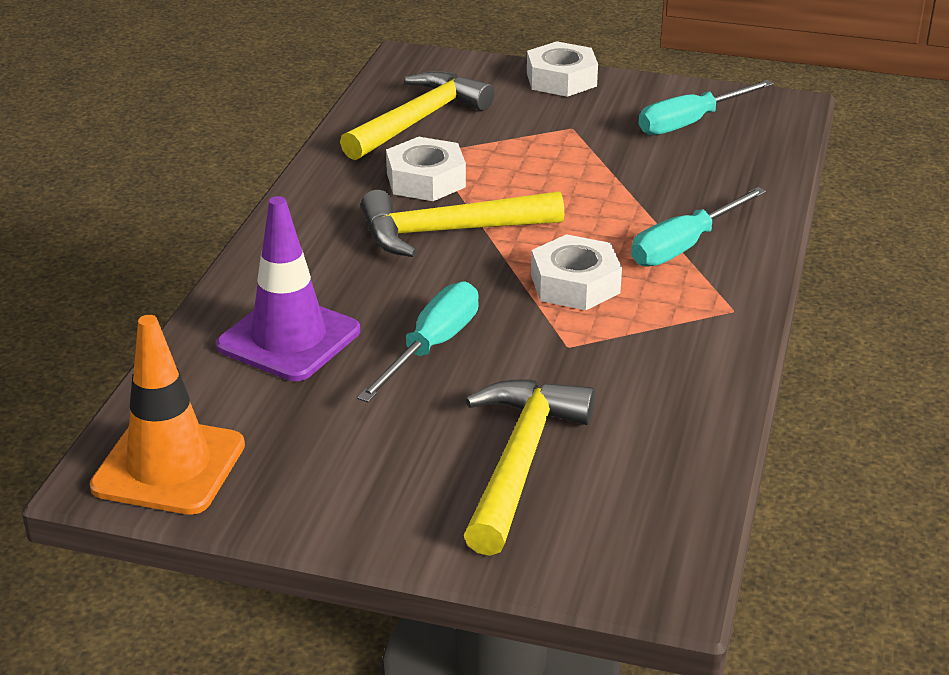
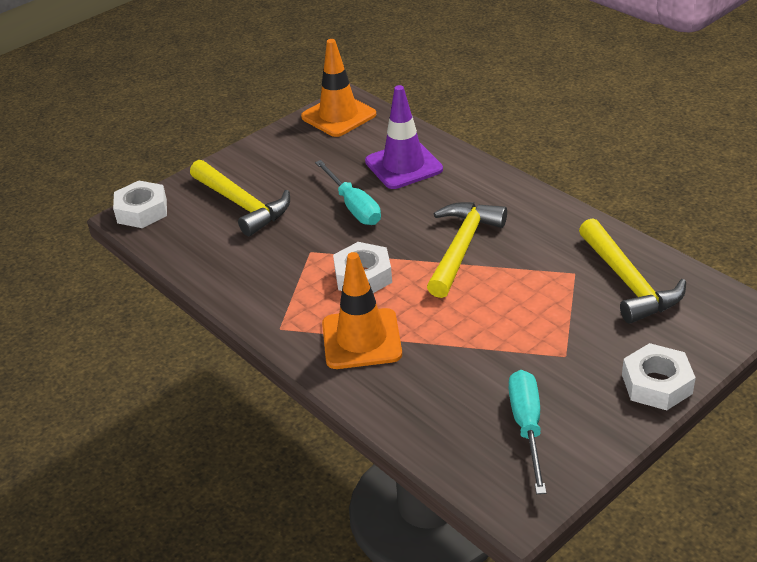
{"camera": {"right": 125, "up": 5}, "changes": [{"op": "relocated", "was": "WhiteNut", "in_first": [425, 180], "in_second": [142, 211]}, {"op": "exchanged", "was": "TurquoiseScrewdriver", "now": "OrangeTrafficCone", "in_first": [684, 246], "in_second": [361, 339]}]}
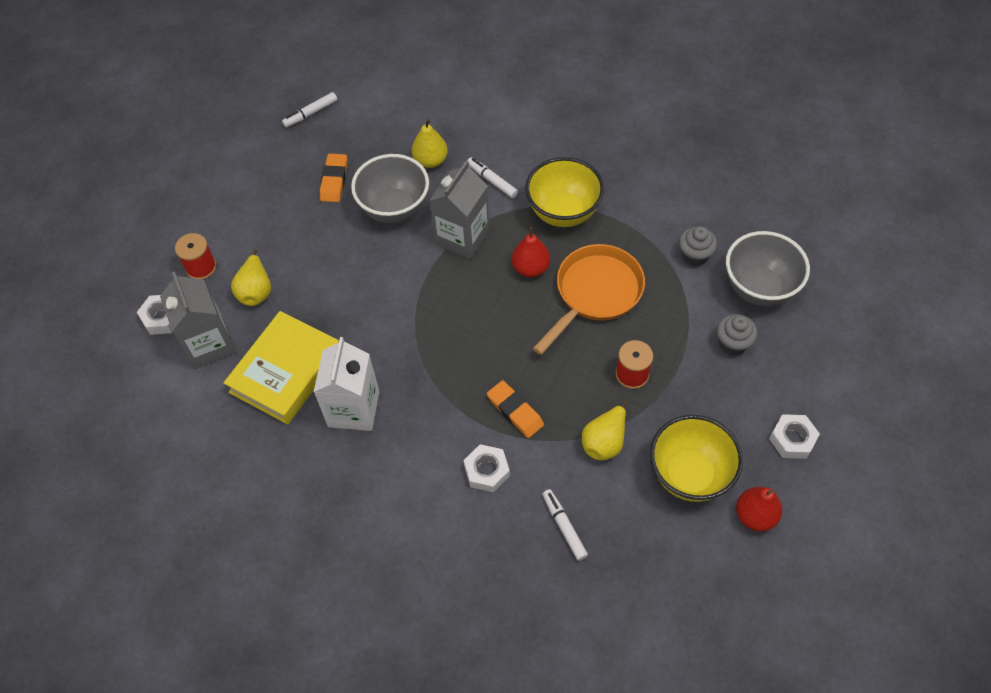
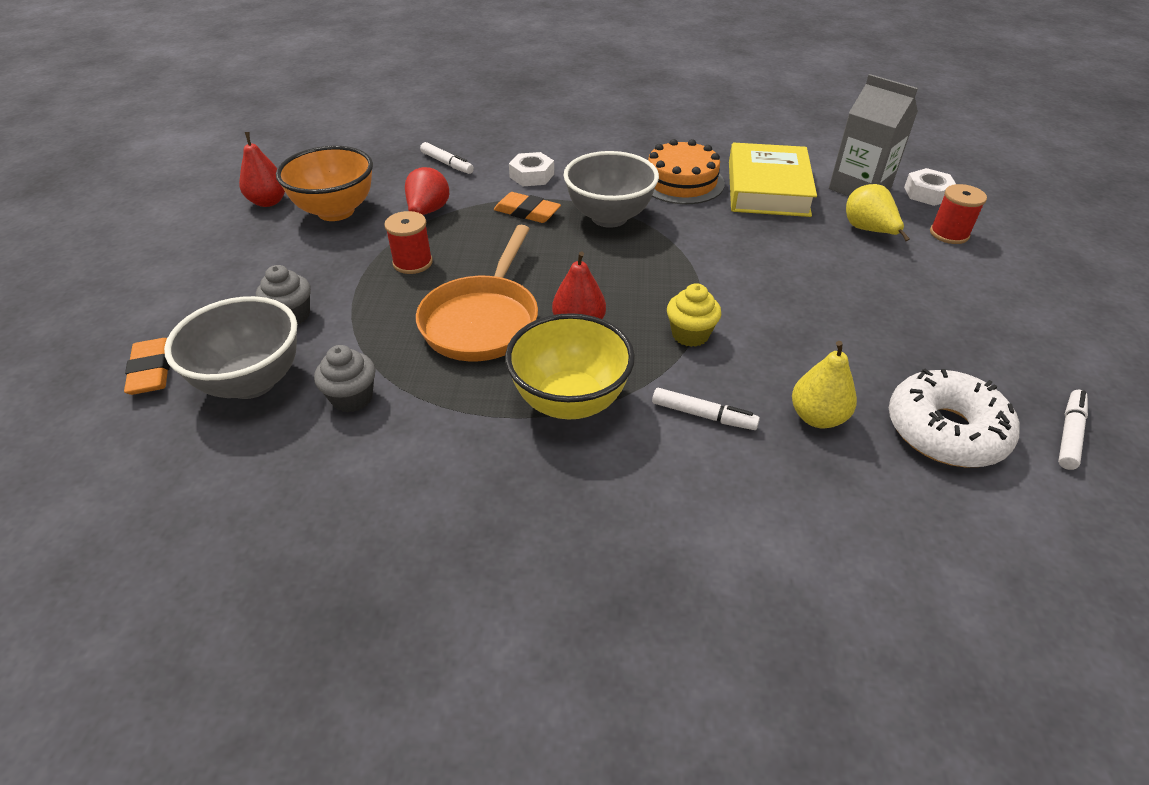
{"camera": {"right": 155, "up": -15}, "changes": [{"op": "relocated", "was": "OrangeEraser", "in_first": [334, 180], "in_second": [151, 371]}, {"op": "relocated", "was": "GreyBowl", "in_first": [394, 209], "in_second": [609, 217]}, {"op": "exchanged", "was": "GreyCarton", "now": "YellowCupcake", "in_first": [462, 237], "in_second": [690, 335]}, {"op": "exchanged", "was": "WhiteCarton", "now": "OrangeCake", "in_first": [353, 409], "in_second": [681, 182]}, {"op": "colour", "was": "YellowPear", "now": "RedPear", "in_first": [604, 441], "in_second": [427, 213]}, {"op": "missing", "was": "WhiteNut", "in_first": [792, 439]}, {"op": "colour", "was": "YellowBowl", "now": "OrangeBowl", "in_first": [689, 474], "in_second": [336, 211]}, {"op": "appeared", "now": "WhiteDonut", "in_second": [945, 431]}]}
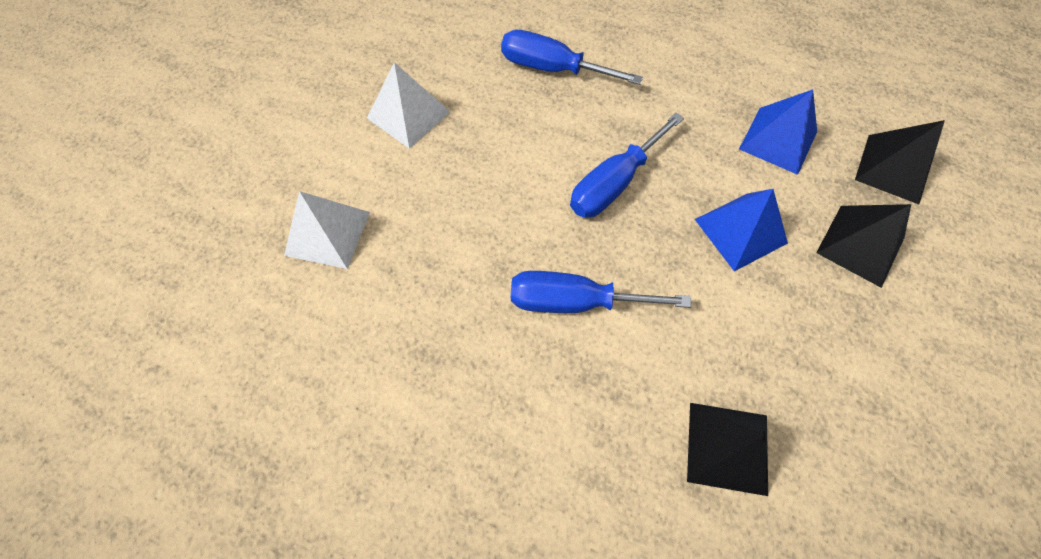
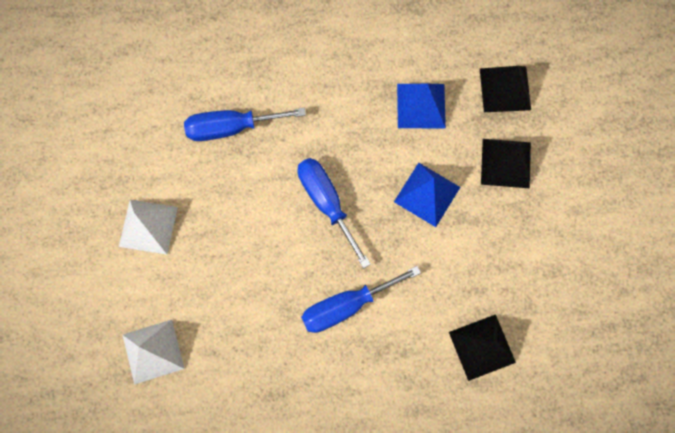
{"camera": {"right": -30, "up": 10}, "changes": [{"op": "spun", "was": "BlueScrewdriver", "in_first": [614, 183], "in_second": [327, 203], "clockwise": 135}]}
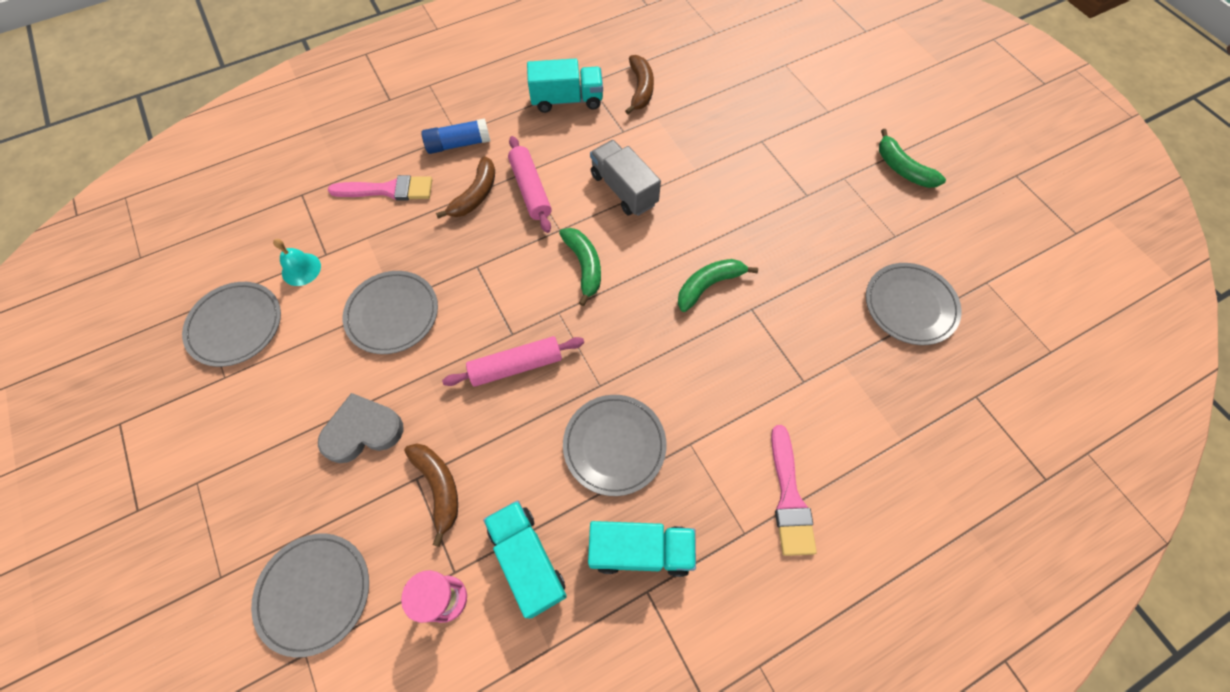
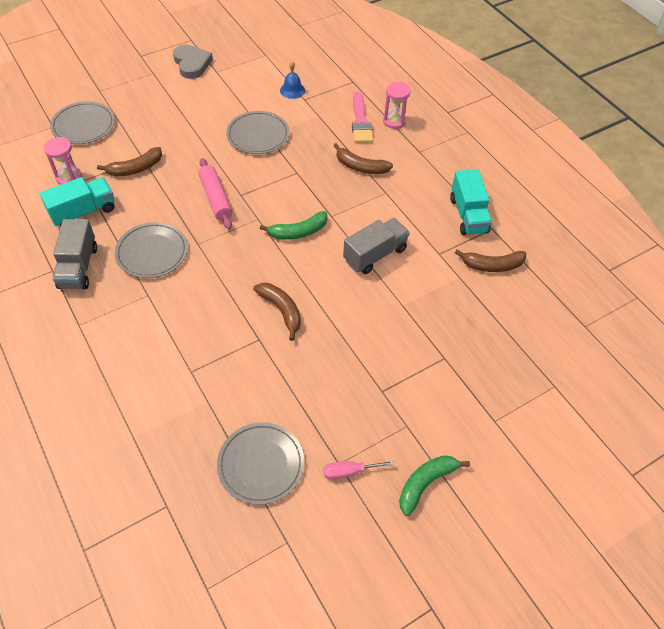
{"camera": {"right": 85, "up": -10}, "changes": [{"op": "missing", "was": "BlueGlueStick", "in_first": [458, 144]}, {"op": "missing", "was": "PinkRollingPin", "in_first": [530, 190]}, {"op": "colour", "was": "TurquoiseBell", "now": "BlueBell", "in_first": [301, 269], "in_second": [292, 90]}, {"op": "colour", "was": "GreenBanana", "now": "BrownBanana", "in_first": [708, 285], "in_second": [281, 310]}, {"op": "missing", "was": "GreyPlate", "in_first": [235, 325]}, {"op": "relocated", "was": "GreyHeart", "in_first": [362, 431], "in_second": [192, 64]}, {"op": "missing", "was": "PinkBrush", "in_first": [789, 497]}, {"op": "colour", "was": "TurquoiseTruck", "now": "GreyTruck", "in_first": [640, 550], "in_second": [78, 267]}, {"op": "appeared", "now": "PinkHourglass", "in_second": [394, 121]}, {"op": "appeared", "now": "PinkScrewdriver", "in_second": [349, 471]}]}
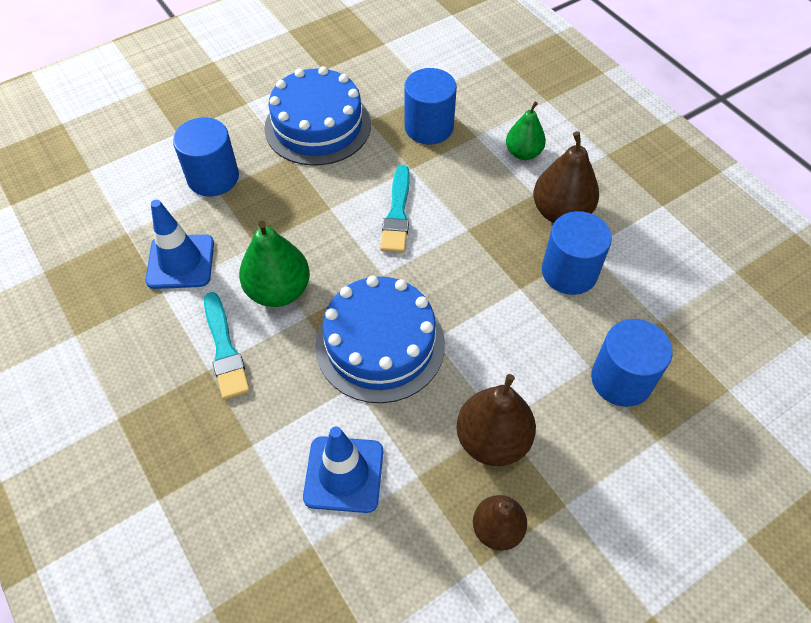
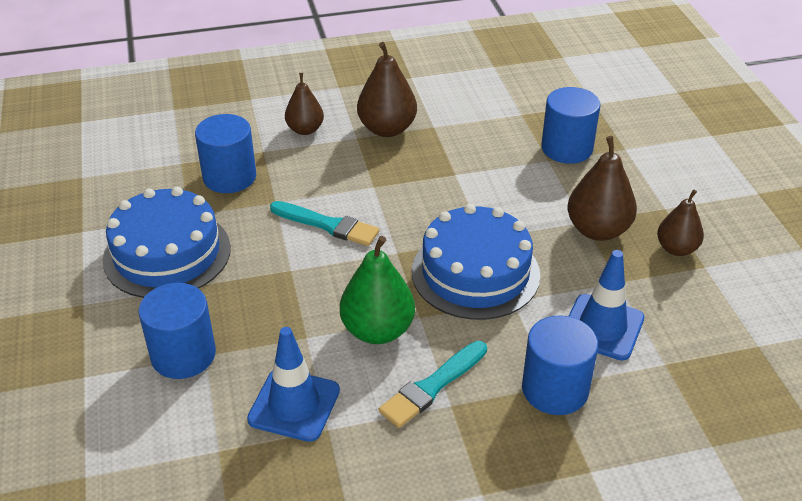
{"camera": {"right": -70, "up": -15}, "changes": [{"op": "colour", "was": "GreenPear", "now": "BrownPear", "in_first": [523, 153], "in_second": [305, 130]}, {"op": "relocated", "was": "BlueCylinder", "in_first": [569, 272], "in_second": [555, 389]}, {"op": "spun", "was": "TurquoiseBrush", "in_first": [225, 349], "in_second": [432, 386], "clockwise": 135}]}
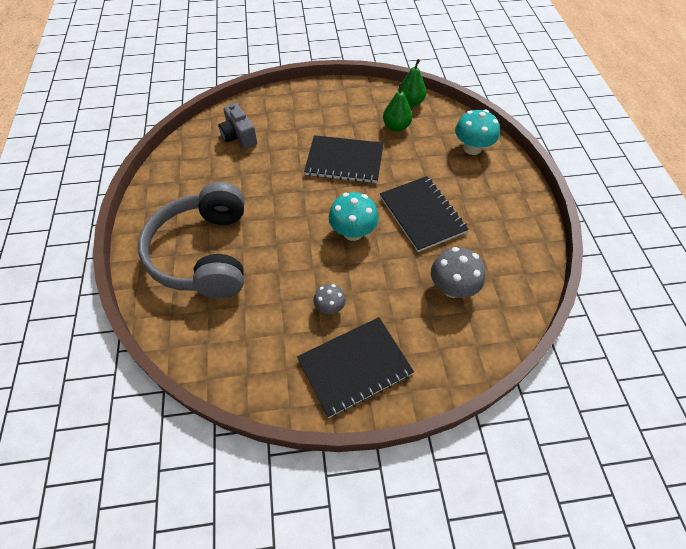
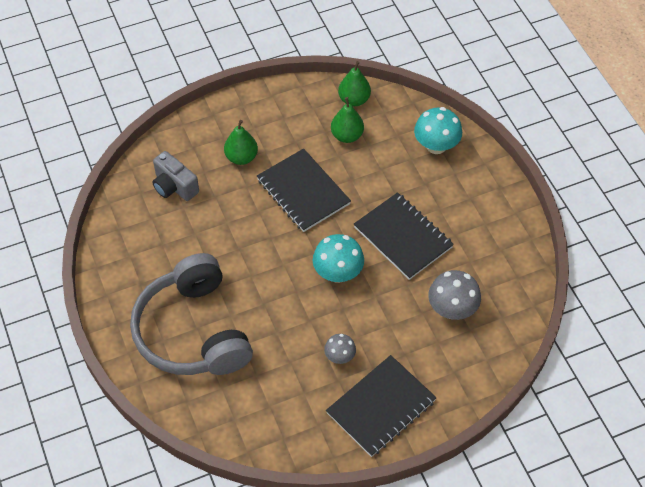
{"camera": {"right": -15, "up": 0}, "changes": [{"op": "spun", "was": "BlackNotebook", "in_first": [344, 161], "in_second": [303, 192], "clockwise": 60}, {"op": "appeared", "now": "GreenPear", "in_second": [241, 157]}]}
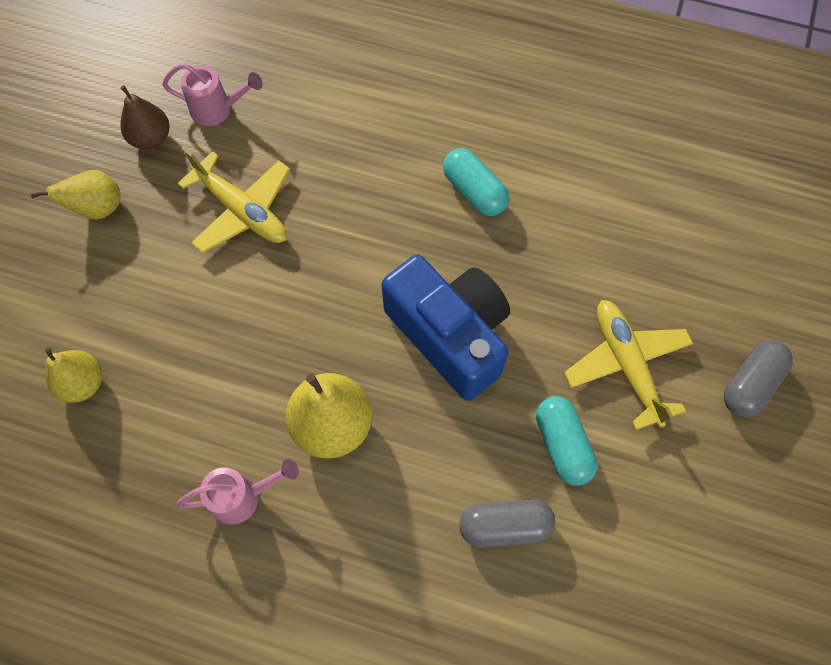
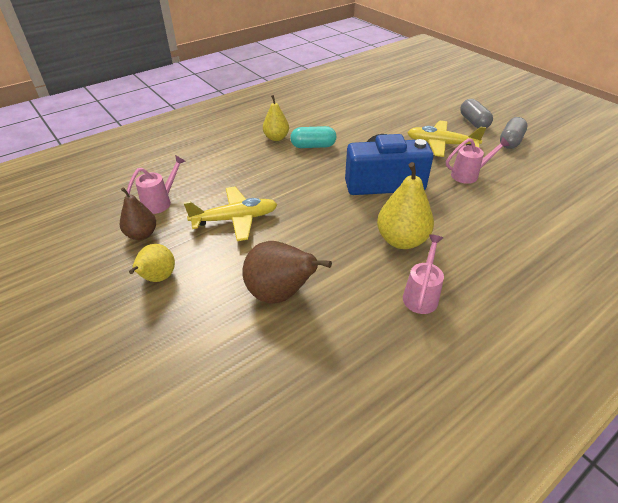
{"camera": {"right": -55, "up": -25}, "changes": [{"op": "relocated", "was": "YellowPear", "in_first": [83, 383], "in_second": [276, 138]}, {"op": "exchanged", "was": "TurquoiseCapsule", "now": "PinkWateringCan", "in_first": [562, 445], "in_second": [468, 175]}, {"op": "relocated", "was": "GreyCapsule", "in_first": [505, 526], "in_second": [510, 141]}, {"op": "appeared", "now": "BrownPear", "in_second": [280, 294]}]}
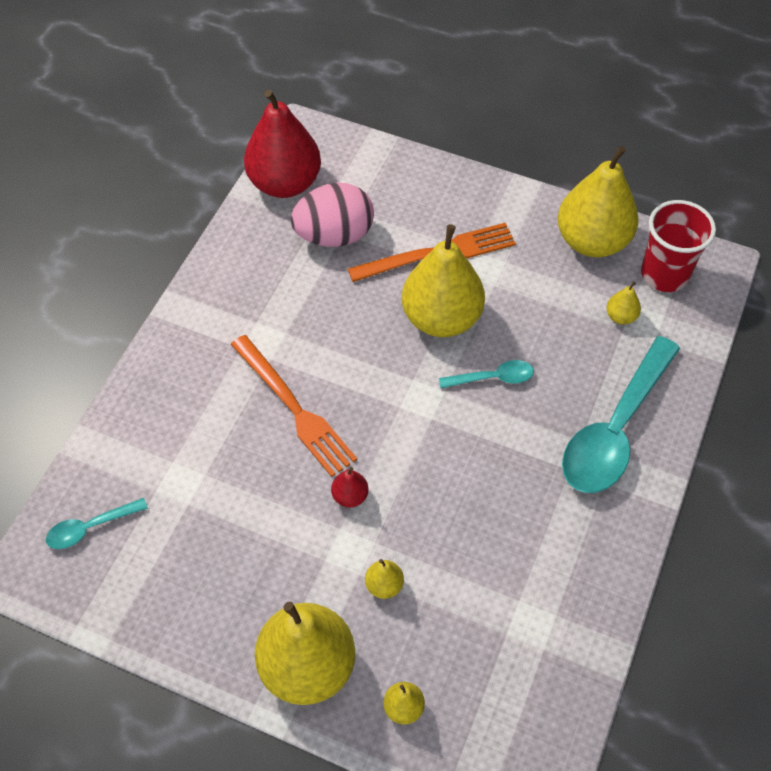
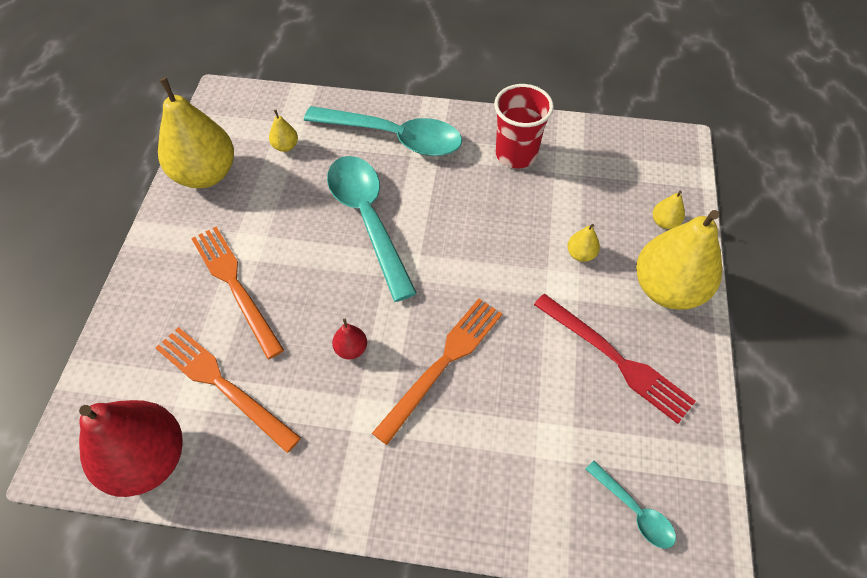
{"camera": {"right": -105, "up": 0}, "changes": [{"op": "exchanged", "was": "PinkEgg", "now": "OrangeFork", "in_first": [334, 235], "in_second": [222, 385]}, {"op": "relocated", "was": "RedCup", "in_first": [664, 274], "in_second": [516, 154]}, {"op": "missing", "was": "YellowPear", "in_first": [441, 318]}, {"op": "size", "was": "TurquoiseSpoon", "in_first": [493, 378], "in_second": [367, 219], "ratio": 2.14}, {"op": "relocated", "was": "RedPear", "in_first": [350, 496], "in_second": [351, 349]}, {"op": "appeared", "now": "RedFork", "in_second": [615, 359]}]}
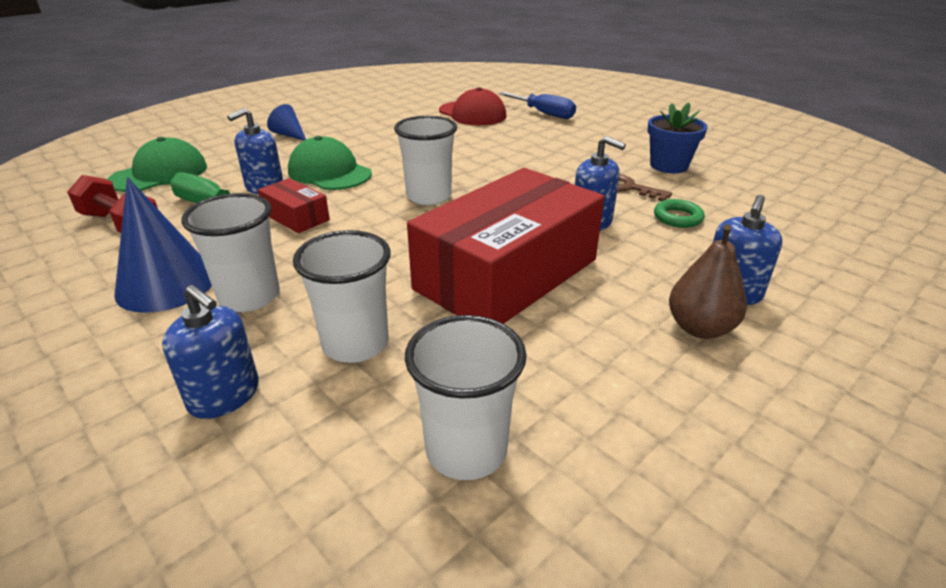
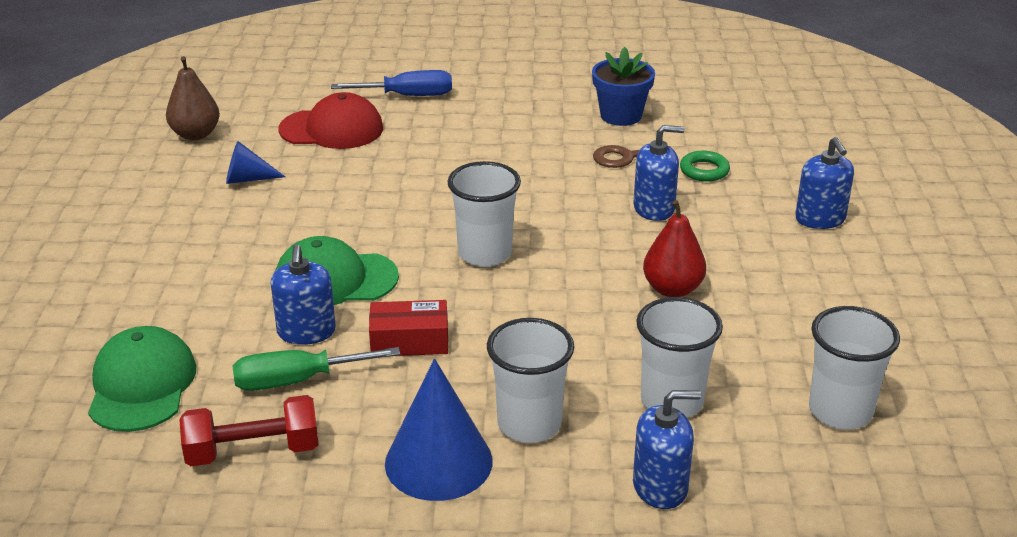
{"camera": {"right": -45, "up": 0}, "changes": [{"op": "relocated", "was": "BlueCone", "in_first": [289, 135], "in_second": [247, 179]}, {"op": "exchanged", "was": "RedBox", "now": "RedPear", "in_first": [507, 274], "in_second": [672, 289]}, {"op": "relocated", "was": "BrownPear", "in_first": [699, 328], "in_second": [195, 134]}]}
